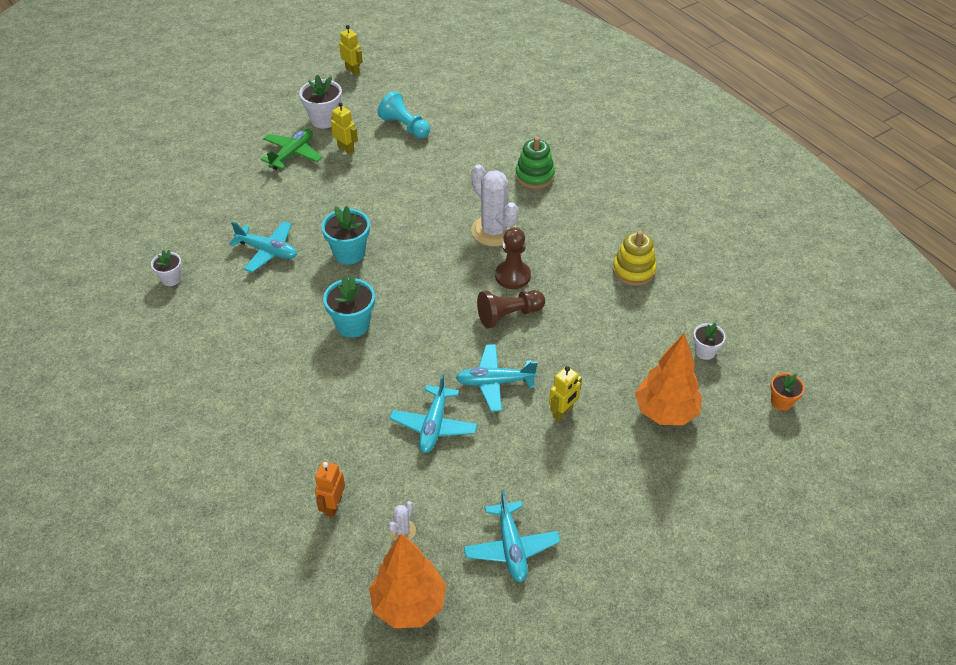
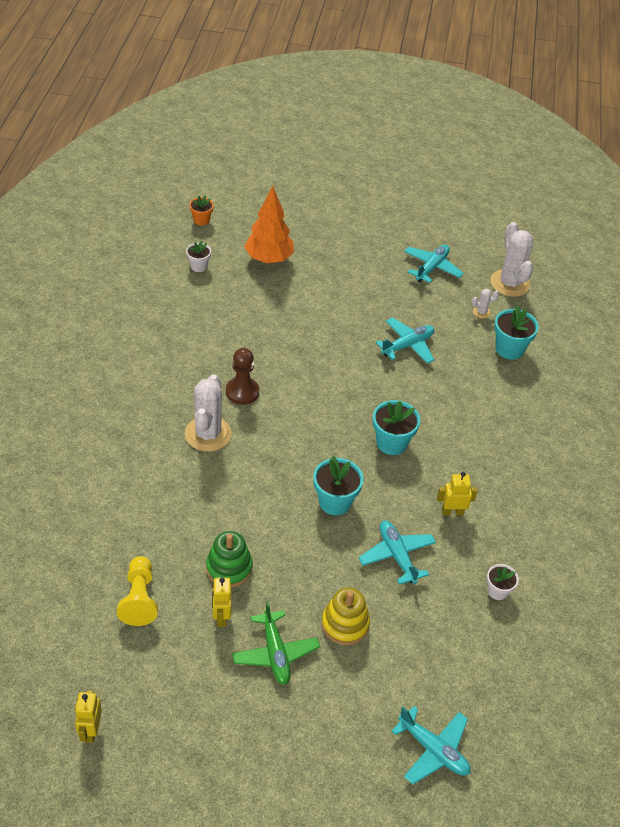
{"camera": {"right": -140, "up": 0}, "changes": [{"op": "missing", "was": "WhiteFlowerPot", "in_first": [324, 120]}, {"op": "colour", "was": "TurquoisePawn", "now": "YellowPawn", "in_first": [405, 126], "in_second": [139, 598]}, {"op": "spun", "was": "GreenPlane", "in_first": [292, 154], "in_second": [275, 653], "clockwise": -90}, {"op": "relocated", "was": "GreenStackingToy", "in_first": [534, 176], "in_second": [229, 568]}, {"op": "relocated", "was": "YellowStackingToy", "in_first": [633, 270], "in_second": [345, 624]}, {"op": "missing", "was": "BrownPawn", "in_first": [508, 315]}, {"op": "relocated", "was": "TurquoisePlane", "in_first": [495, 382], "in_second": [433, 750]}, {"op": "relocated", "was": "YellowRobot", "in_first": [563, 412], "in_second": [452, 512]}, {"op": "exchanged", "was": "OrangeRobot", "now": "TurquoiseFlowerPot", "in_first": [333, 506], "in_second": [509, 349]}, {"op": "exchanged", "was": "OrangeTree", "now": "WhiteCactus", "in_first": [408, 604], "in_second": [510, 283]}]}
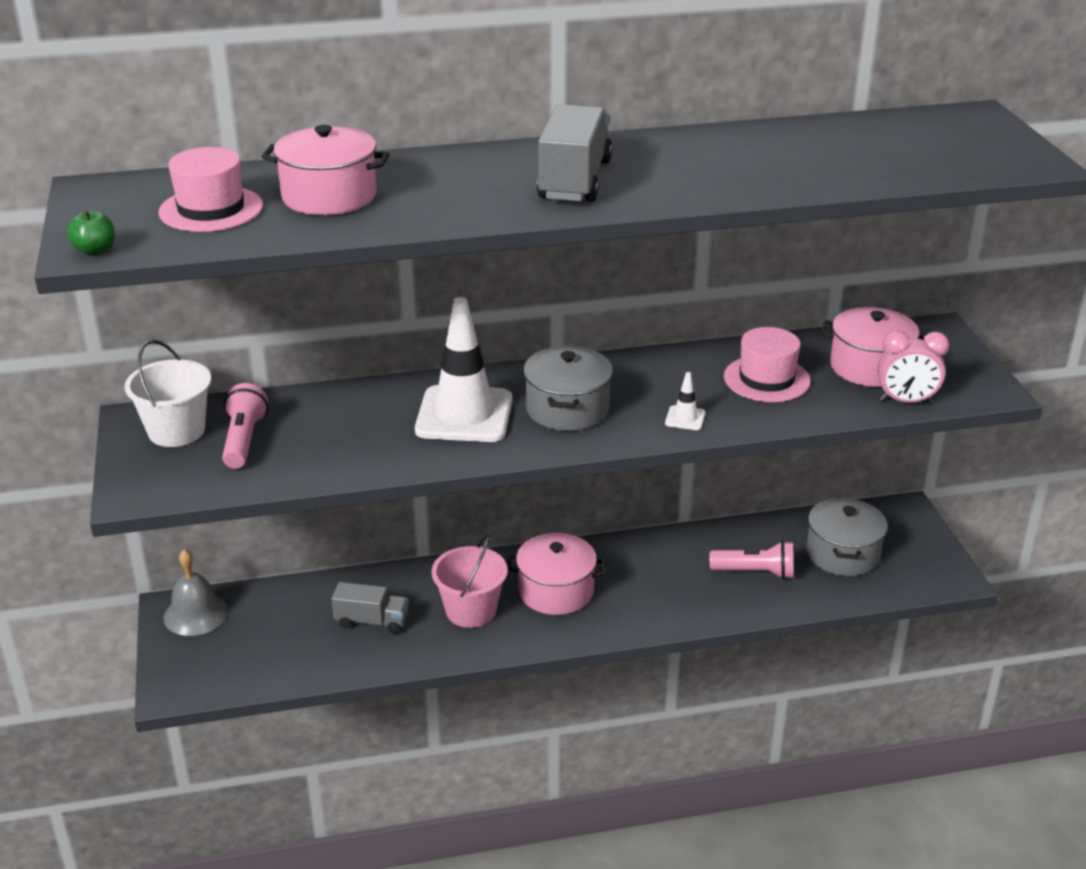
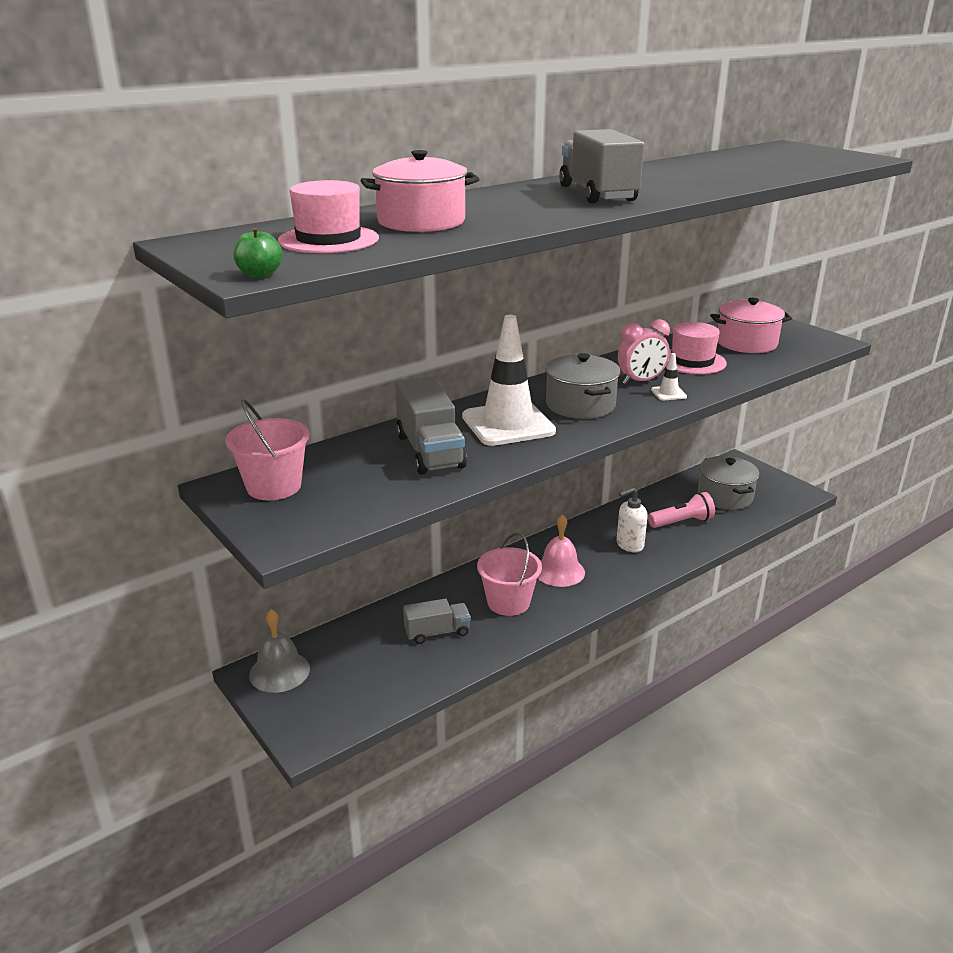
{"camera": {"right": -25, "up": -5}, "changes": [{"op": "relocated", "was": "PinkClock", "in_first": [906, 401], "in_second": [641, 381]}, {"op": "colour", "was": "WhiteBucket", "now": "PinkBucket", "in_first": [176, 431], "in_second": [274, 486]}, {"op": "missing", "was": "PinkFlashlight", "in_first": [244, 440]}, {"op": "exchanged", "was": "PinkPot", "now": "PinkBell", "in_first": [556, 591], "in_second": [559, 571]}, {"op": "appeared", "now": "GreyTruck", "in_second": [430, 451]}, {"op": "appeared", "now": "WhiteSoapDispenser", "in_second": [629, 545]}]}
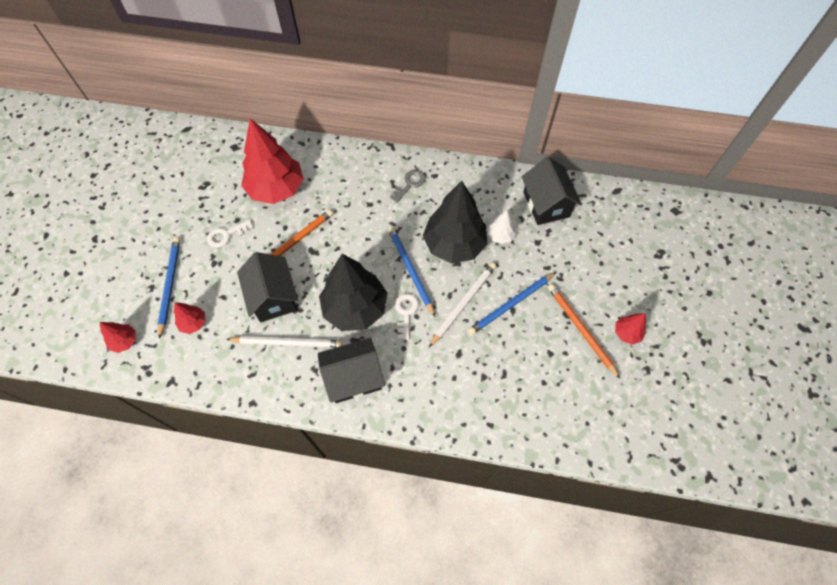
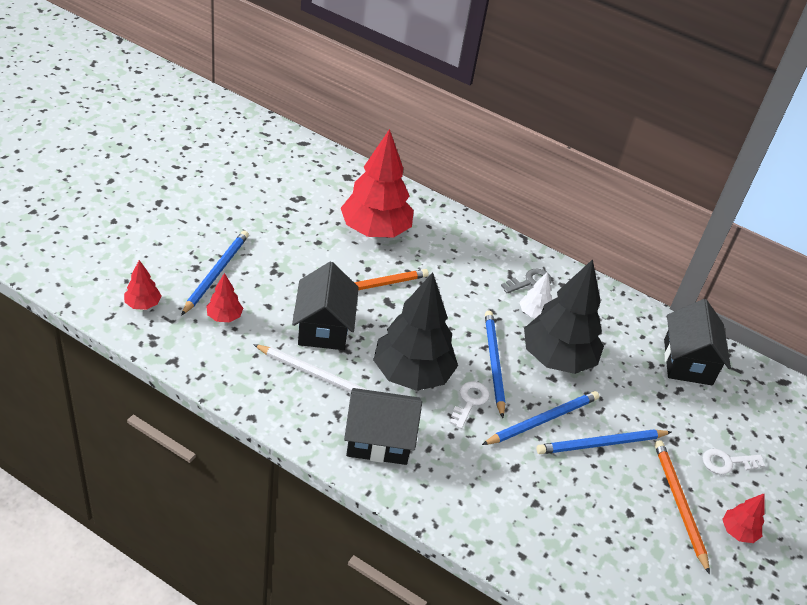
{"camera": {"right": 15, "up": -20}, "changes": [{"op": "relocated", "was": "WhiteTree", "in_first": [500, 236], "in_second": [534, 313]}, {"op": "relocated", "was": "WhiteKey", "in_first": [226, 235], "in_second": [727, 462]}, {"op": "colour", "was": "WhitePencil", "now": "BluePencil", "in_first": [463, 303], "in_second": [543, 420]}]}
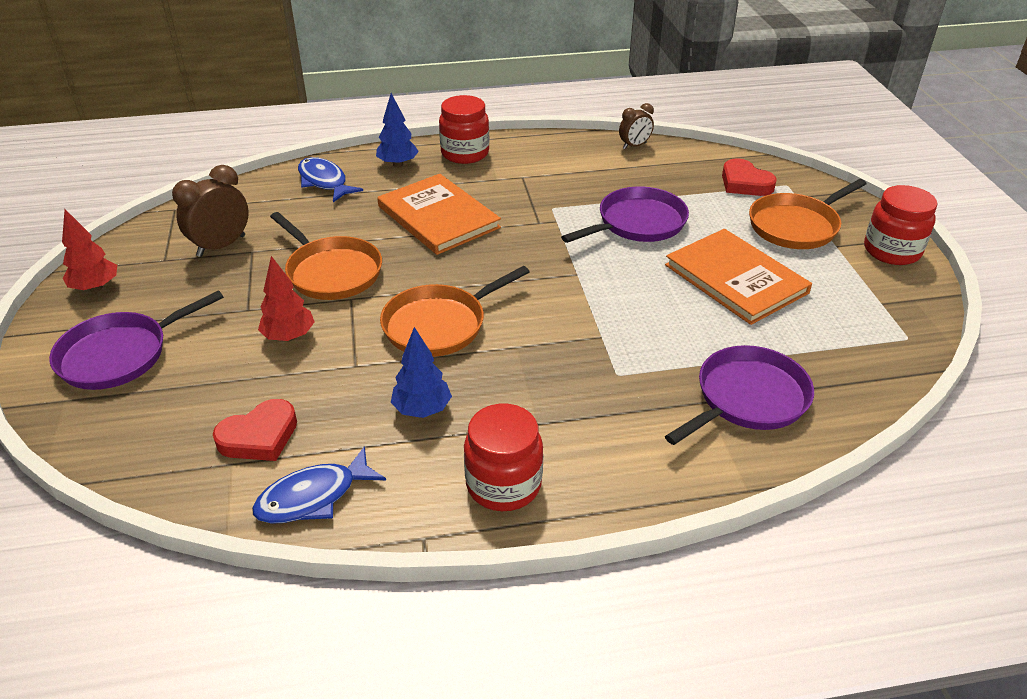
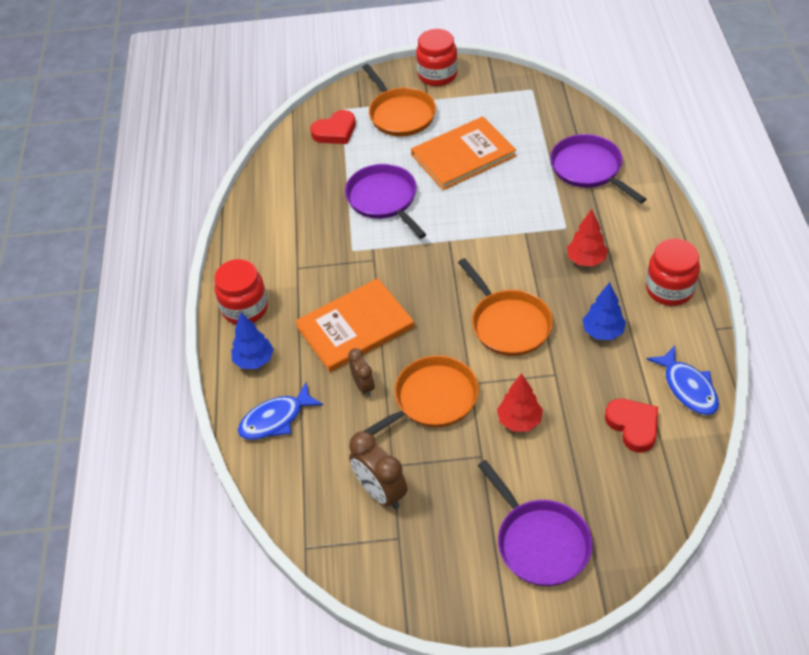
{"camera": {"right": -80, "up": 10}, "changes": [{"op": "relocated", "was": "BrownClock", "in_first": [634, 146], "in_second": [363, 386]}, {"op": "relocated", "was": "RedTree", "in_first": [96, 287], "in_second": [586, 260]}]}
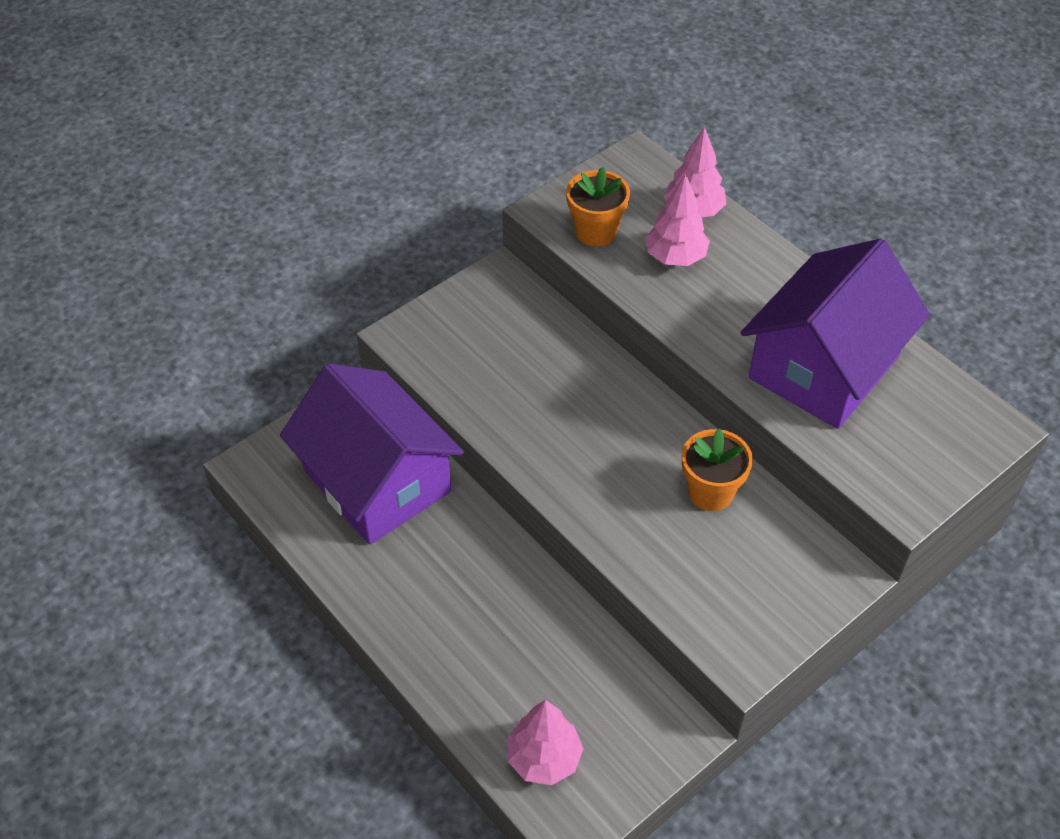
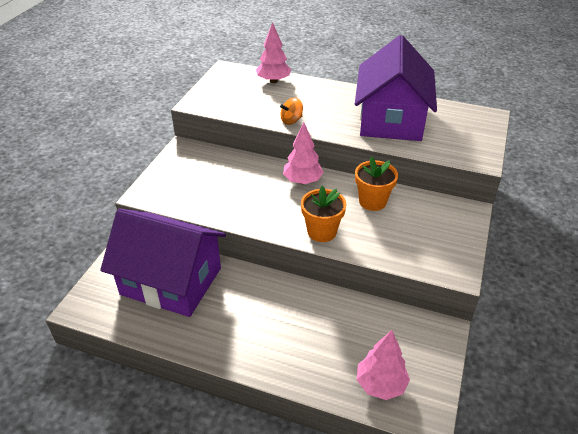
{"camera": {"right": -30, "up": -10}, "changes": [{"op": "relocated", "was": "OrangeFlowerPot", "in_first": [595, 231], "in_second": [322, 232]}, {"op": "relocated", "was": "PinkTree", "in_first": [675, 257], "in_second": [302, 181]}, {"op": "appeared", "now": "OrangeSpinningTop", "in_second": [291, 120]}]}
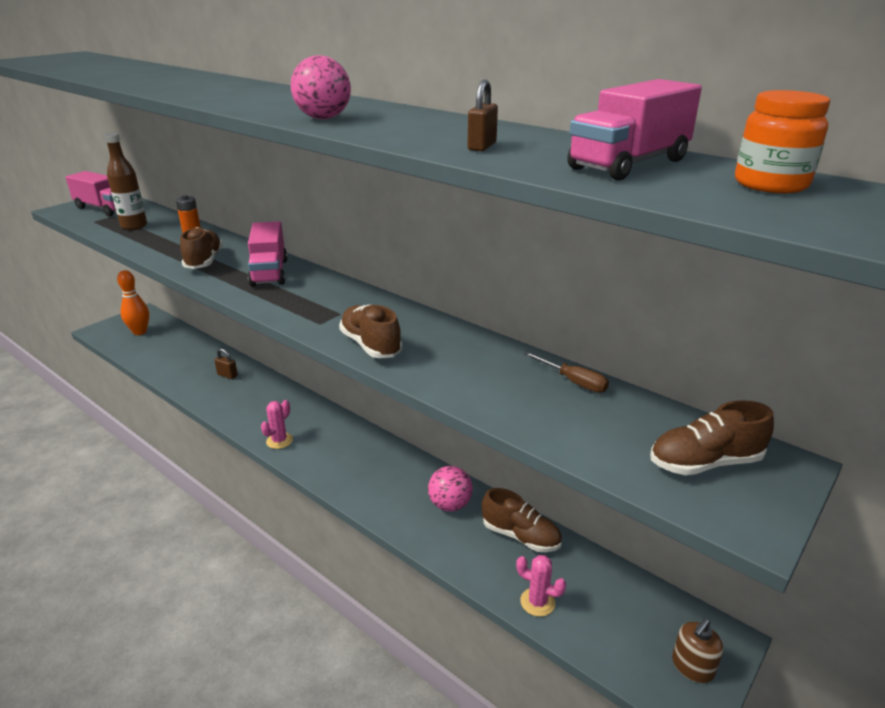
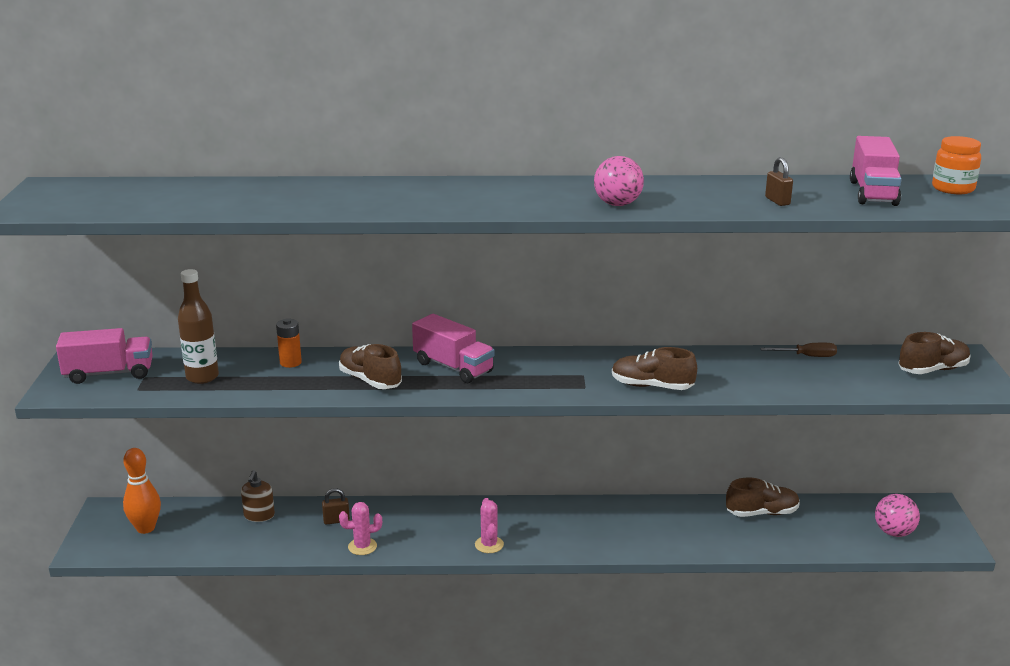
{"camera": {"right": -40, "up": -5}, "changes": [{"op": "spun", "was": "BrownShoe", "in_first": [705, 463], "in_second": [933, 370], "clockwise": -150}, {"op": "relocated", "was": "PinkBall", "in_first": [450, 505], "in_second": [894, 532]}, {"op": "relocated", "was": "PinkCactus", "in_first": [537, 602], "in_second": [362, 546]}, {"op": "relocated", "was": "BrownSoapDispenser", "in_first": [692, 667], "in_second": [259, 515]}]}
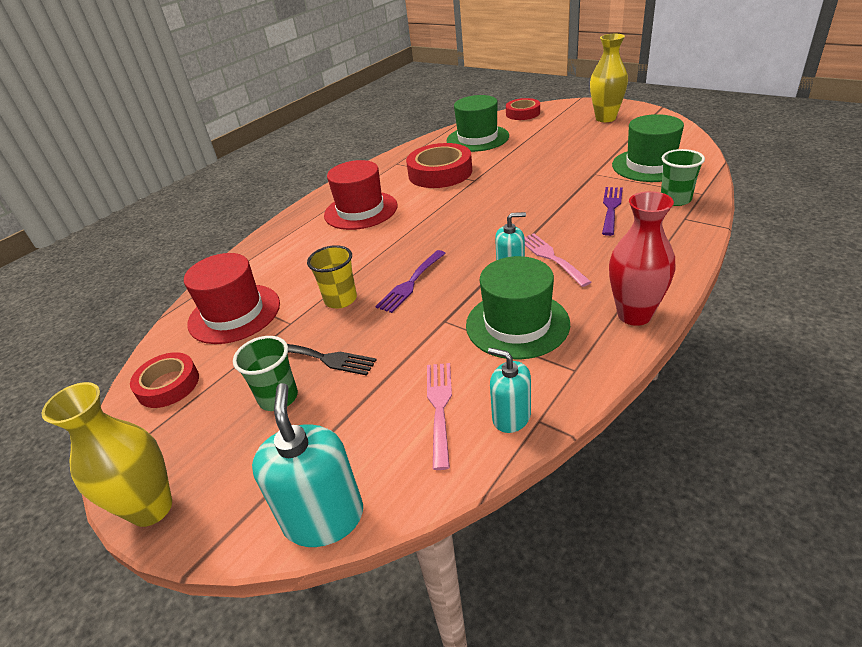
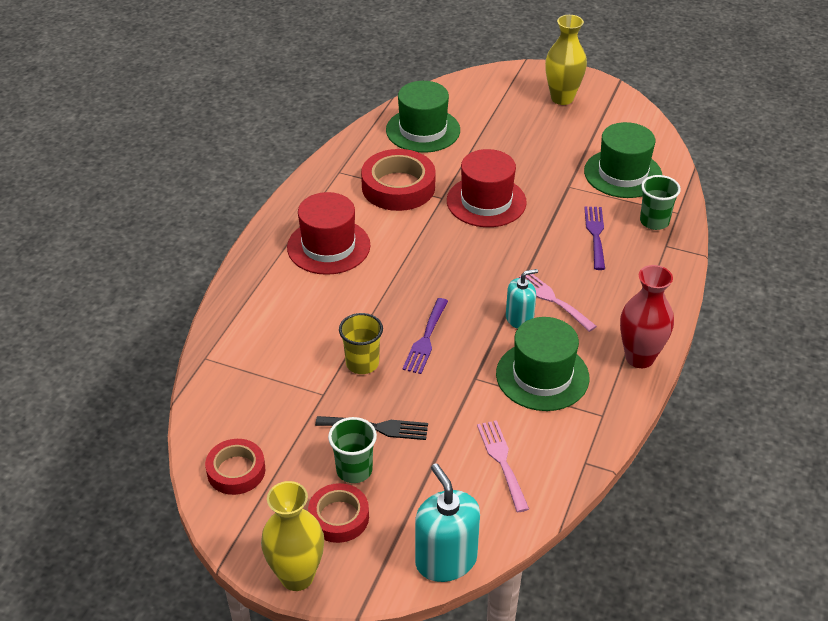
{"camera": {"right": -20, "up": 5}, "changes": [{"op": "relocated", "was": "RedTape", "in_first": [523, 113], "in_second": [339, 517]}, {"op": "relocated", "was": "RedHat", "in_first": [234, 313], "in_second": [486, 201]}, {"op": "missing", "was": "TurquoiseSoapDispenser", "in_first": [511, 417]}]}
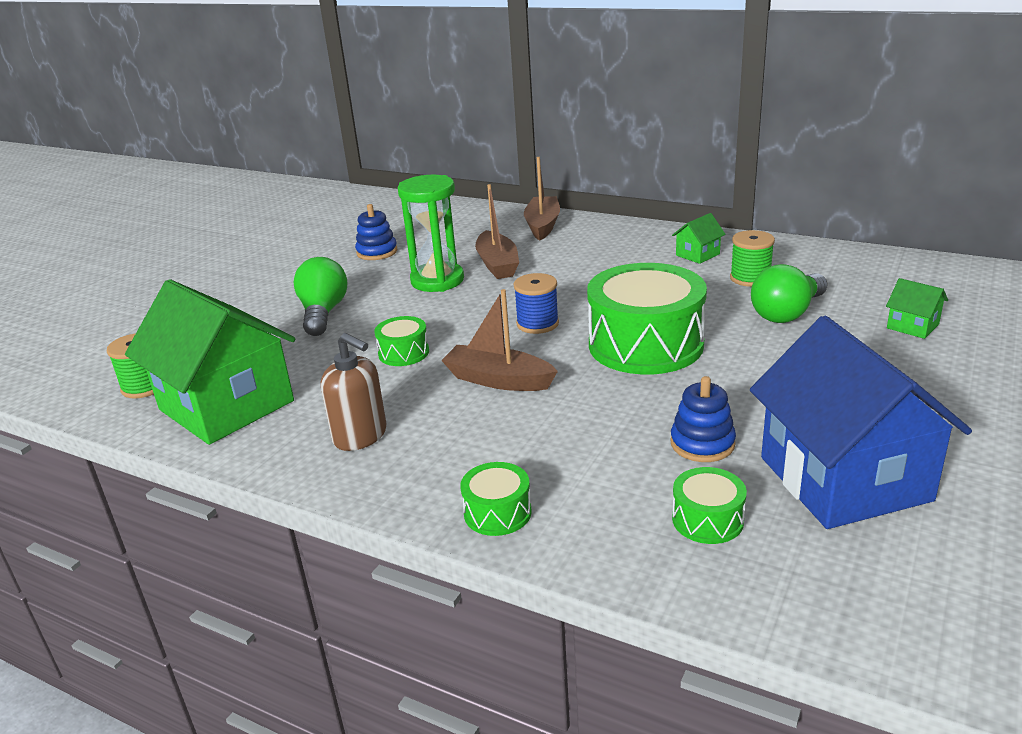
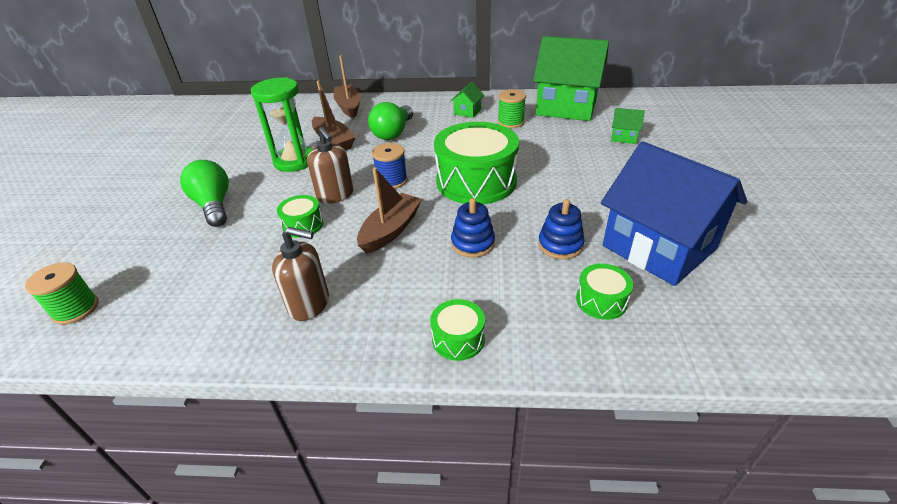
{"camera": {"right": -25, "up": 10}, "changes": [{"op": "relocated", "was": "BlueStackingToy", "in_first": [377, 252], "in_second": [473, 243]}, {"op": "relocated", "was": "GreenLightBulb", "in_first": [787, 313], "in_second": [393, 133]}, {"op": "relocated", "was": "GreenHouse", "in_first": [226, 405], "in_second": [566, 107]}, {"op": "spun", "was": "BrownBoat", "in_first": [498, 380], "in_second": [391, 230], "clockwise": 120}, {"op": "appeared", "now": "BrownSoapDispenser", "in_second": [335, 195]}]}
